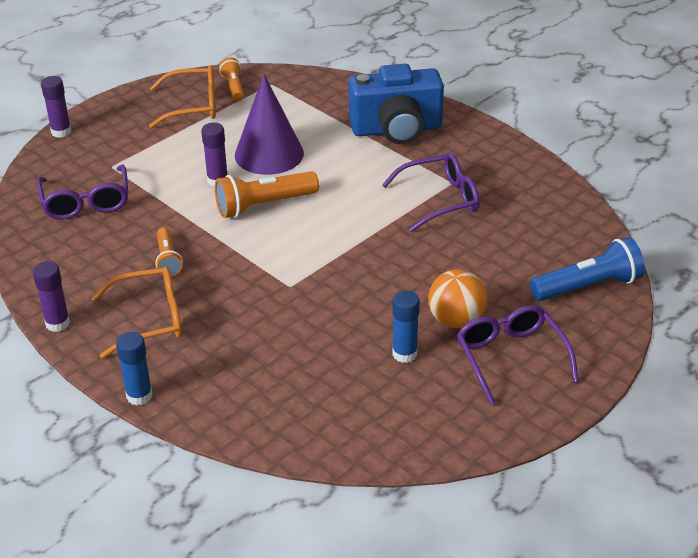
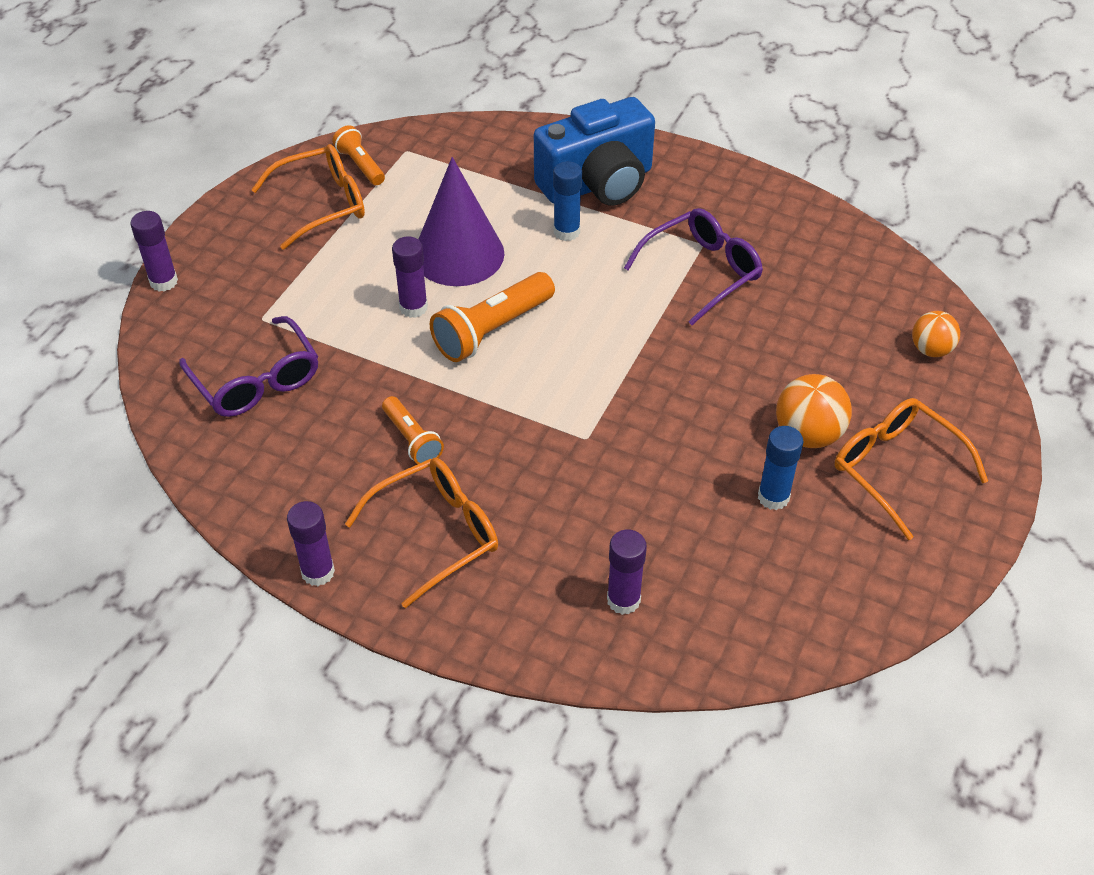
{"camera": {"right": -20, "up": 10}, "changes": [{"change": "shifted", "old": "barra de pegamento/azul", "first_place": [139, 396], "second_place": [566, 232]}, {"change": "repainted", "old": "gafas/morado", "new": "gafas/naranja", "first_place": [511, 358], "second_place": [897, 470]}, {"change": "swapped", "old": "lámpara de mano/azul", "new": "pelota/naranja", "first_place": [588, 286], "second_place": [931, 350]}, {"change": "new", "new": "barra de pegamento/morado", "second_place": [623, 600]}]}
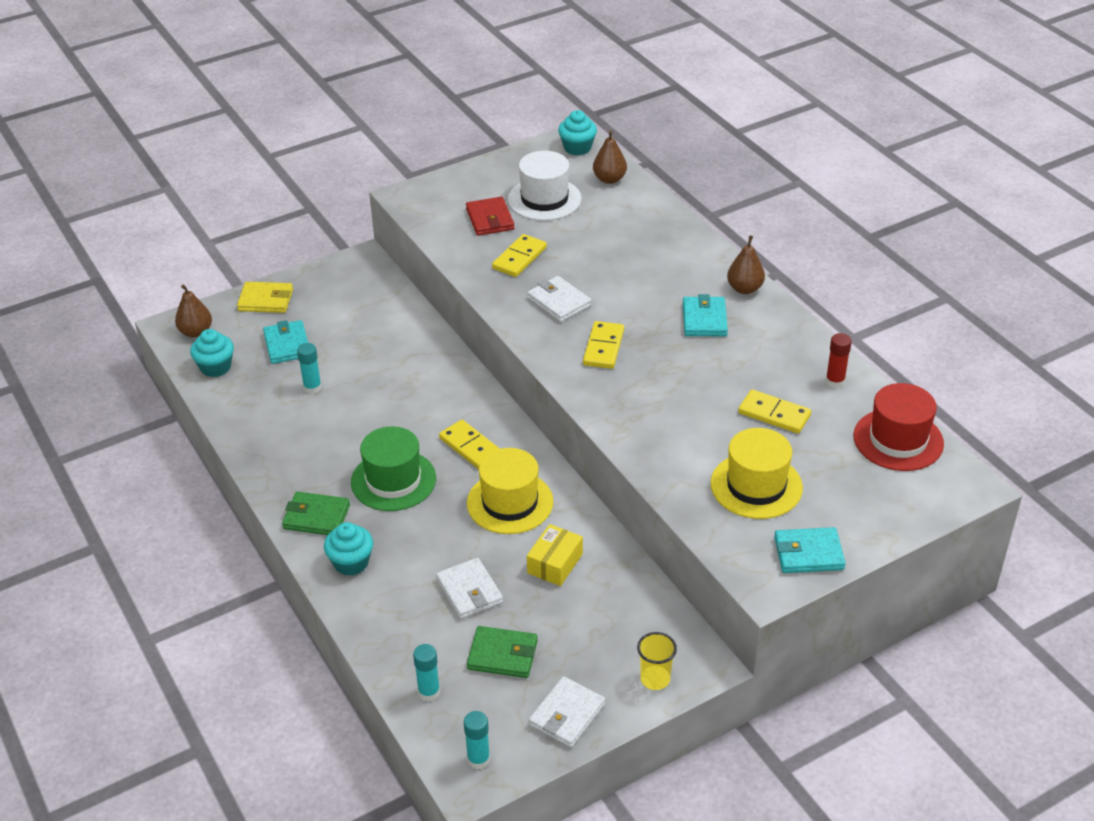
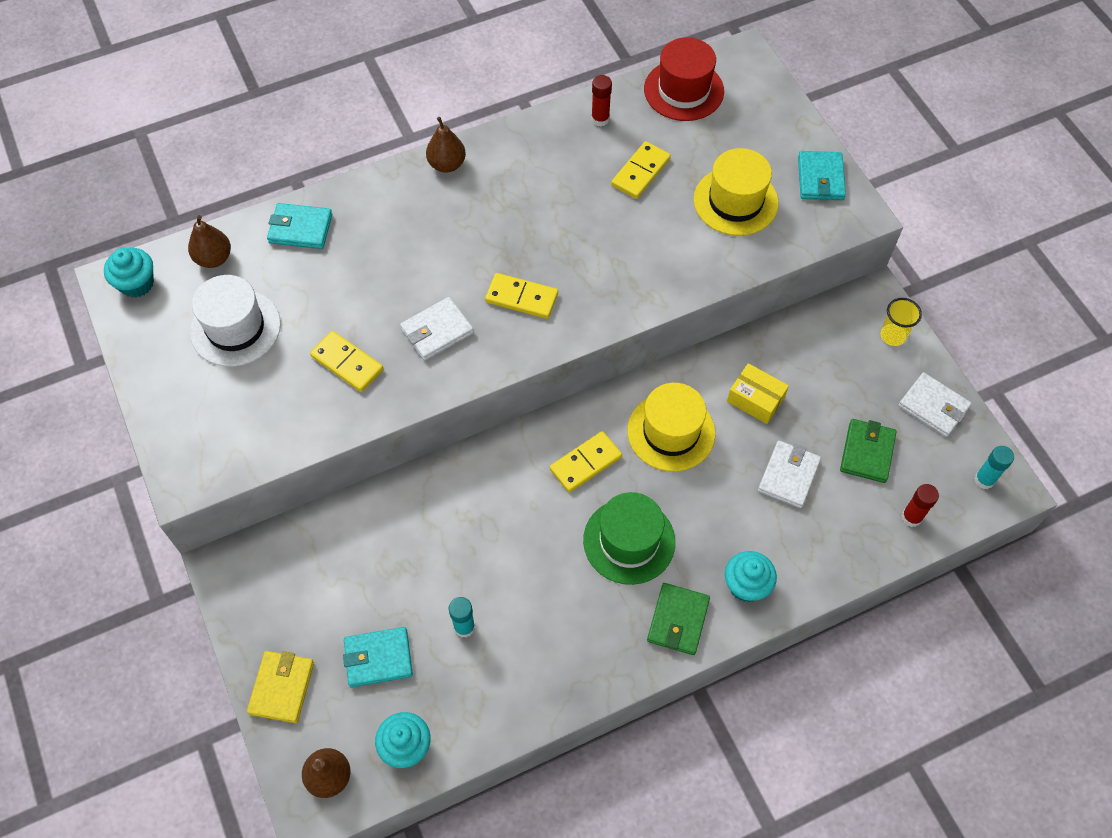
{"camera": {"right": -85, "up": 20}, "changes": [{"change": "repainted", "old": "barra de pegamento/turquesa", "new": "barra de pegamento/rojo", "first_place": [429, 692], "second_place": [911, 517]}, {"change": "rotated", "old": "cartera/blanco", "first_place": [469, 591], "second_place": [788, 476], "degrees": -45}, {"change": "gone", "old": "cartera/rojo", "first_place": [490, 219]}, {"change": "shifted", "old": "cartera/turquesa", "first_place": [704, 320], "second_place": [300, 228]}]}
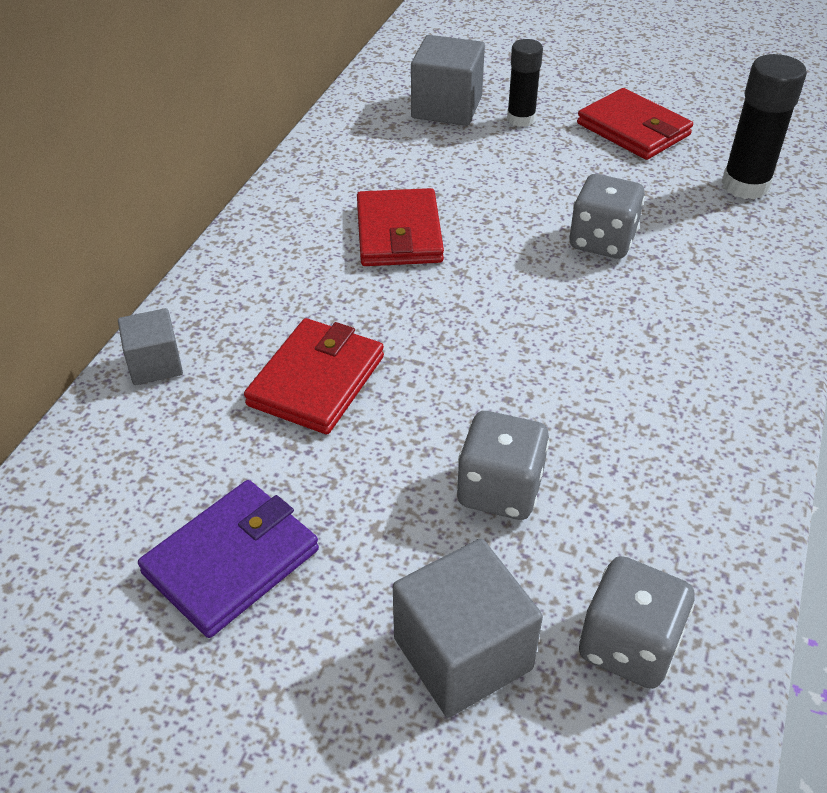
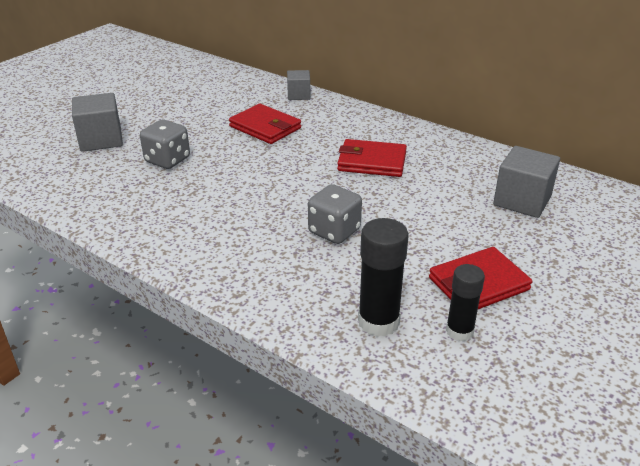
{"camera": {"right": 105, "up": -10}, "changes": [{"change": "gone", "old": "cartera/morado", "first_place": [231, 561]}, {"change": "shifted", "old": "barra de pegamento/negro", "first_place": [521, 119], "second_place": [459, 331]}, {"change": "gone", "old": "dado/gris", "first_place": [628, 645]}]}
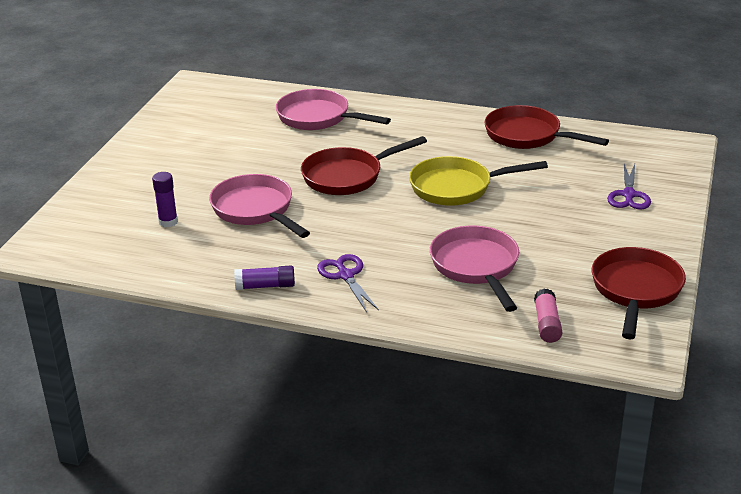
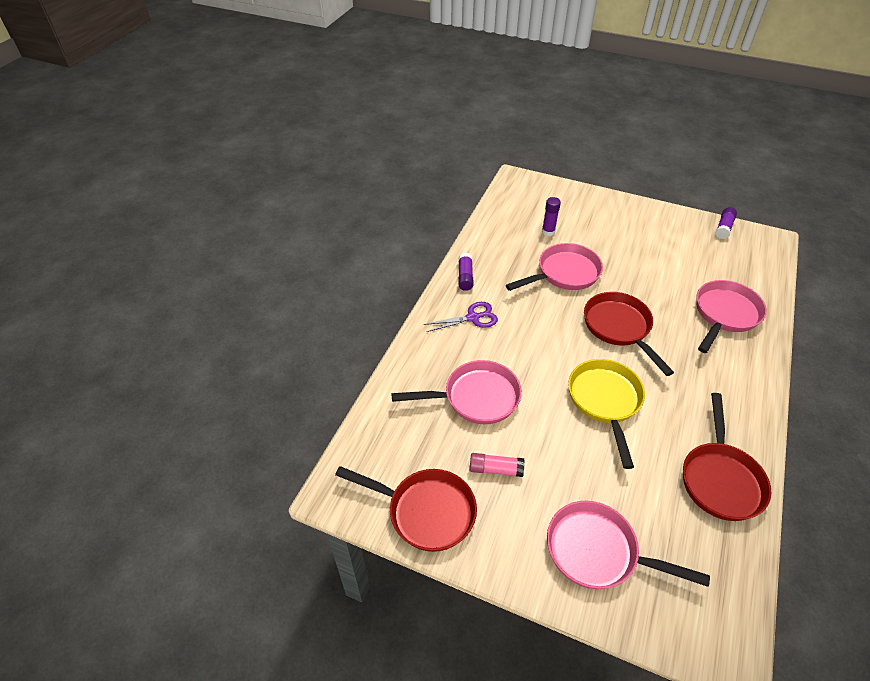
{"camera": {"right": 95, "up": 15}, "changes": [{"change": "rotated", "old": "sartén/rojo", "first_place": [528, 136], "second_place": [720, 479], "degrees": 150}, {"change": "shifted", "old": "barra de pegamento/rosa", "first_place": [547, 324], "second_place": [495, 469]}, {"change": "swapped", "old": "tijeras/morado", "new": "sartén/rosa", "first_place": [628, 195], "second_place": [598, 551]}, {"change": "new", "new": "barra de pegamento/morado", "second_place": [723, 228]}]}
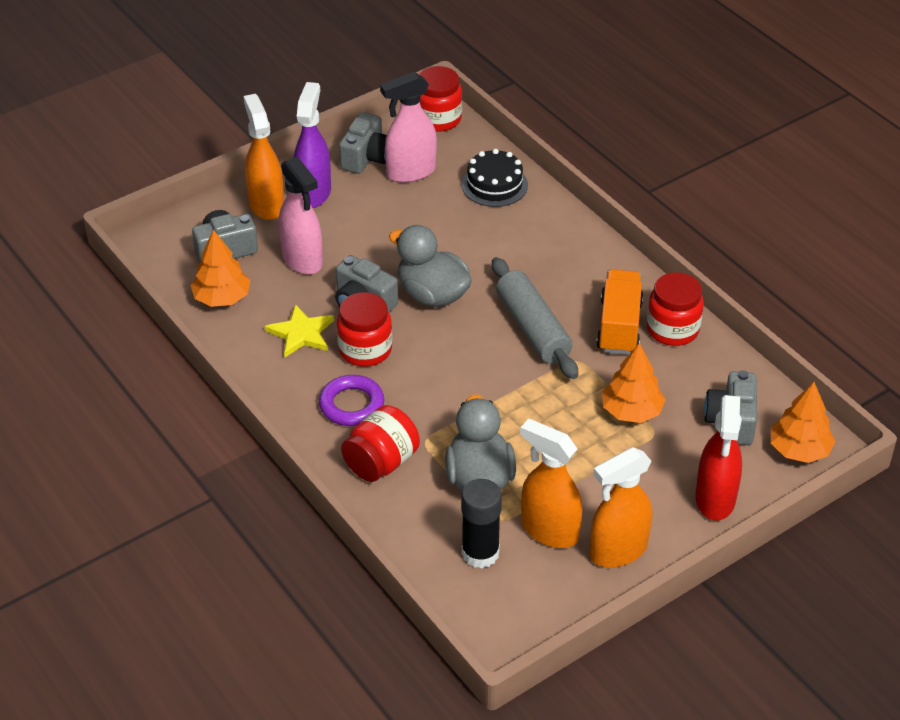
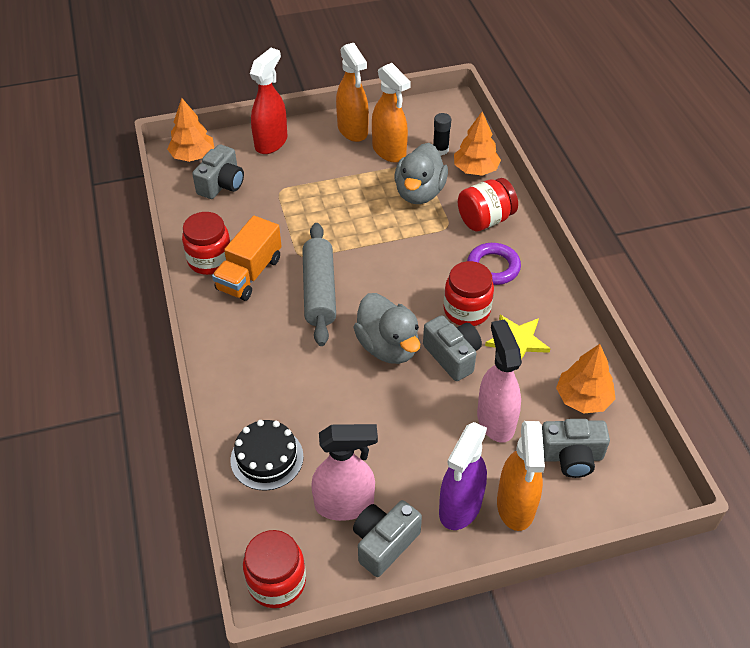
{"camera": {"right": -160, "up": 5}, "changes": [{"change": "scaled", "old": "barra de pegamento/negro", "first_place": [480, 553], "second_place": [440, 150], "factor": 0.63}, {"change": "rotated", "old": "pulverizador/naranja", "first_place": [618, 551], "second_place": [353, 130], "degrees": 75}, {"change": "shifted", "old": "árbol/naranja", "first_place": [631, 411], "second_place": [475, 169]}]}
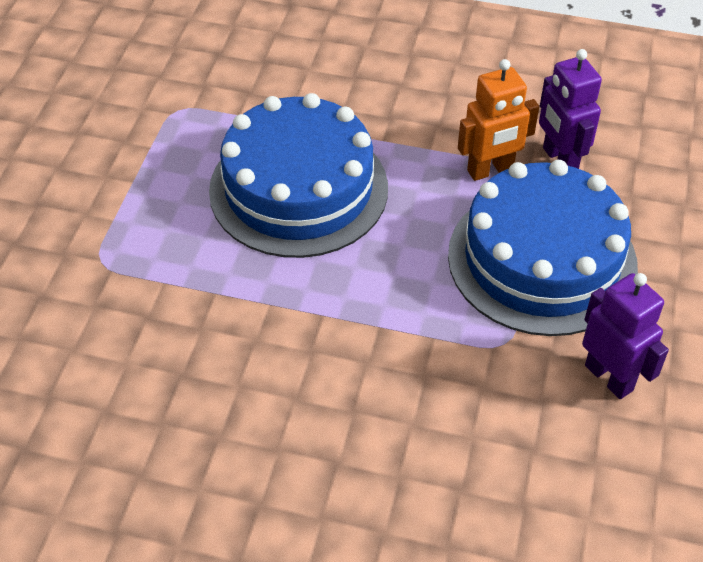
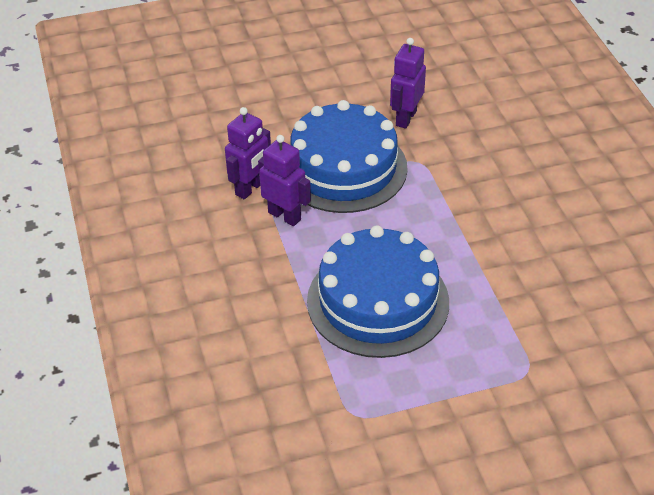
{"camera": {"right": -120, "up": -5}, "changes": [{"change": "repainted", "old": "robot/naranja", "new": "robot/morado", "first_place": [490, 170], "second_place": [284, 216]}]}
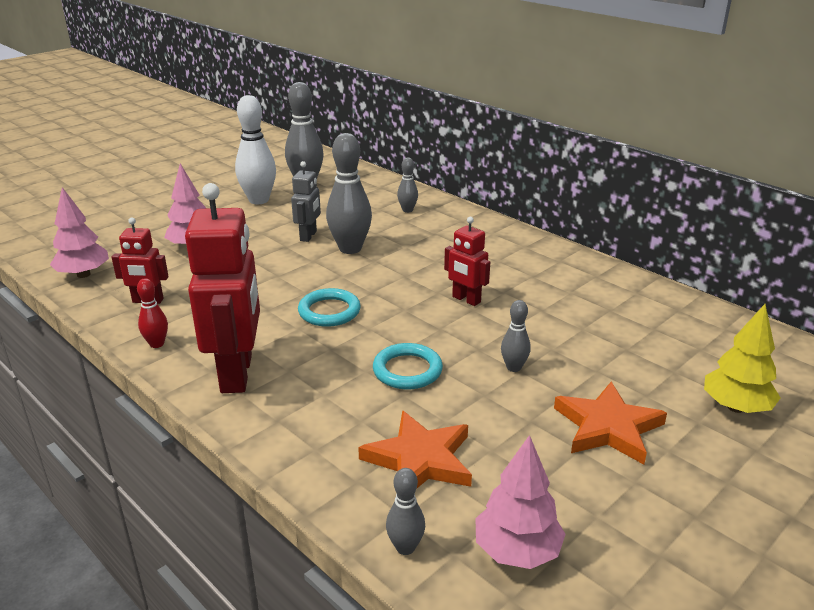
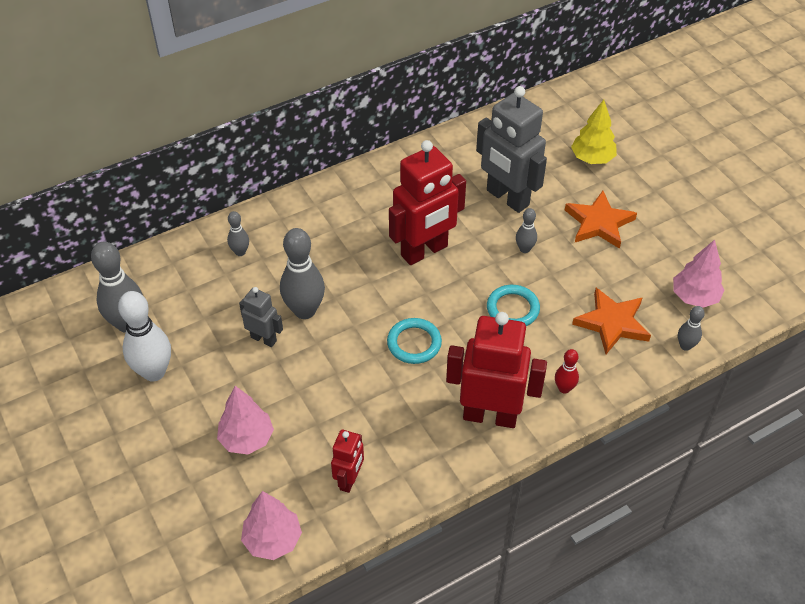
{"camera": {"right": -75, "up": 20}, "changes": [{"change": "shifted", "old": "bolo/rojo", "first_place": [157, 344], "second_place": [564, 388]}, {"change": "scaled", "old": "robot/rojo", "first_place": [466, 299], "second_place": [424, 251], "factor": 1.94}, {"change": "new", "new": "robot/gris", "second_place": [507, 198]}]}
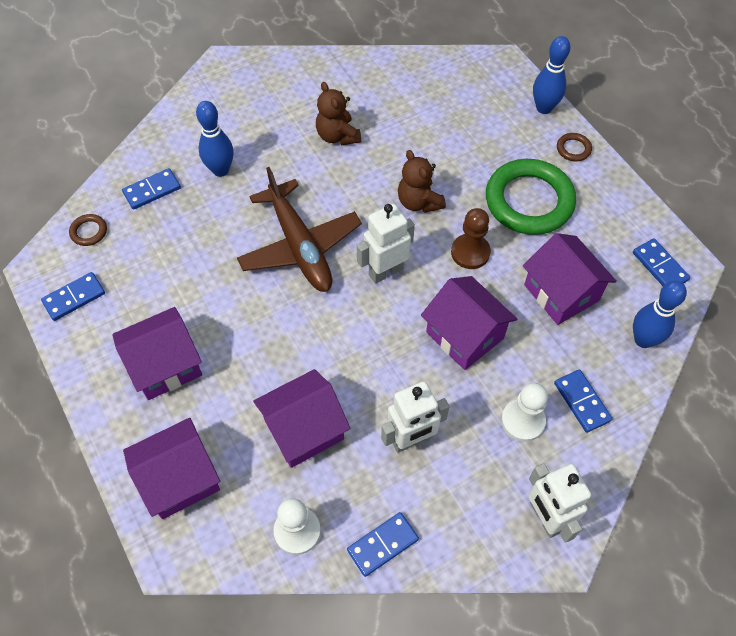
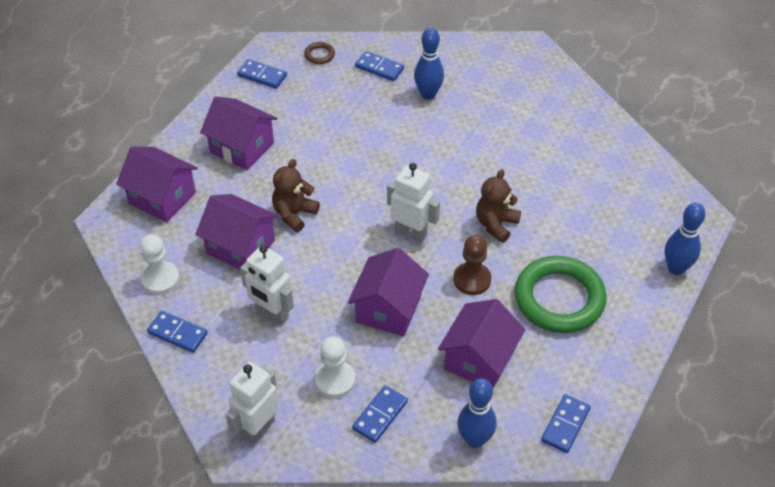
{"camera": {"right": 60, "up": -10}, "changes": [{"change": "gone", "old": "avión/marrón", "first_place": [299, 246]}, {"change": "shifted", "old": "osito/marrón", "first_place": [337, 136], "second_place": [294, 214]}, {"change": "gone", "old": "anillo/marrón", "first_place": [573, 149]}]}
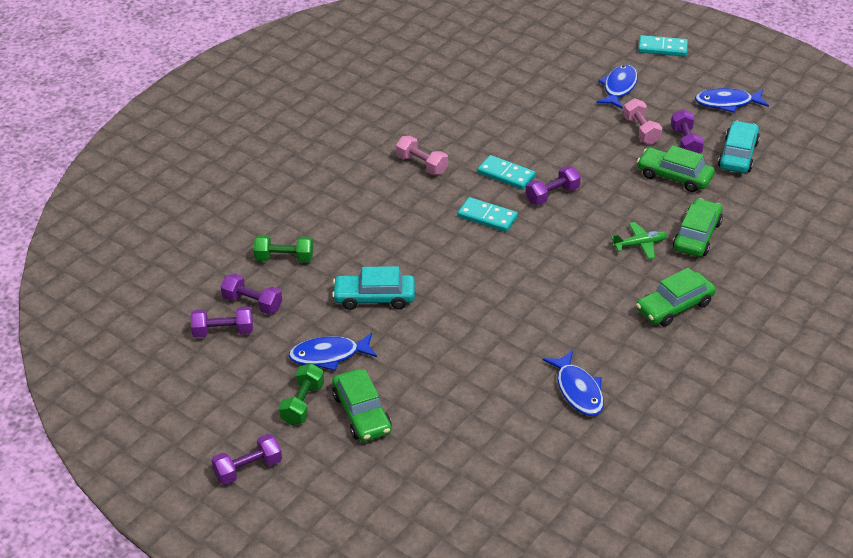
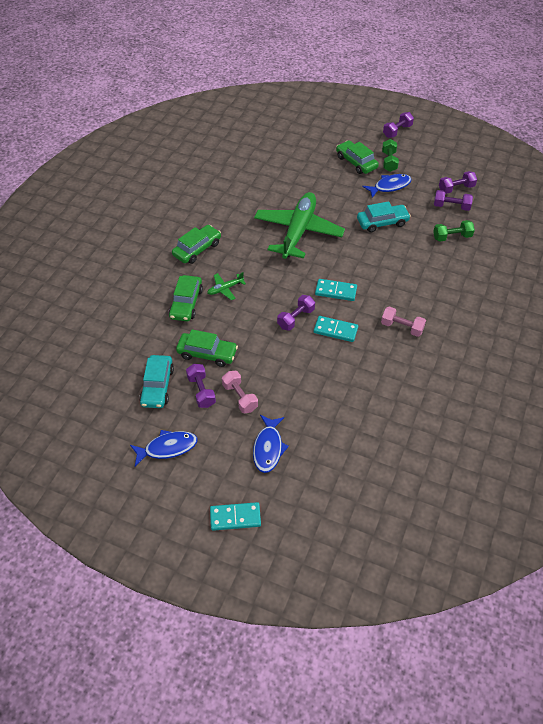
{"camera": {"right": 165, "up": 10}, "changes": [{"change": "gone", "old": "pez/azul", "first_place": [578, 390]}, {"change": "new", "new": "avión/verde", "second_place": [298, 231]}]}
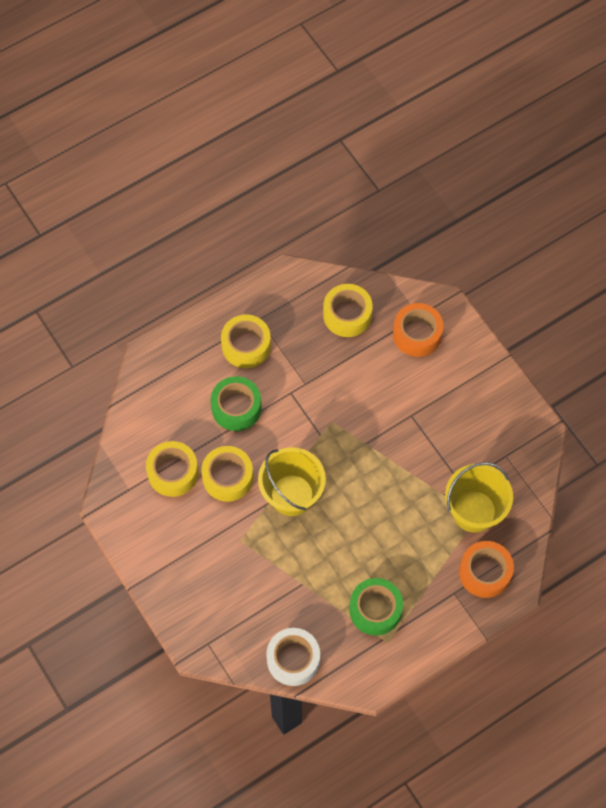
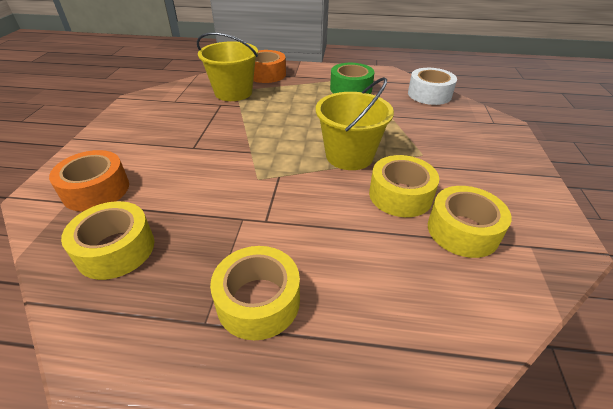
{"camera": {"right": -140, "up": -25}, "changes": [{"change": "gone", "old": "cinta adhesiva/verde", "first_place": [236, 408]}]}
